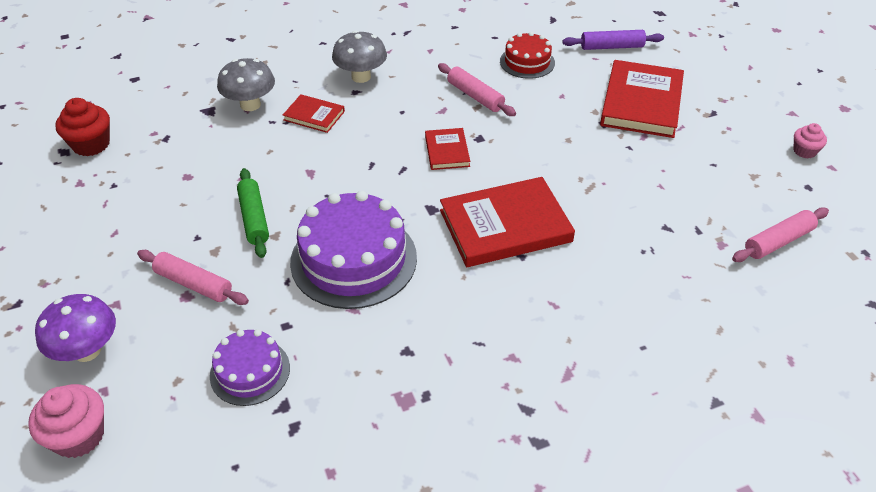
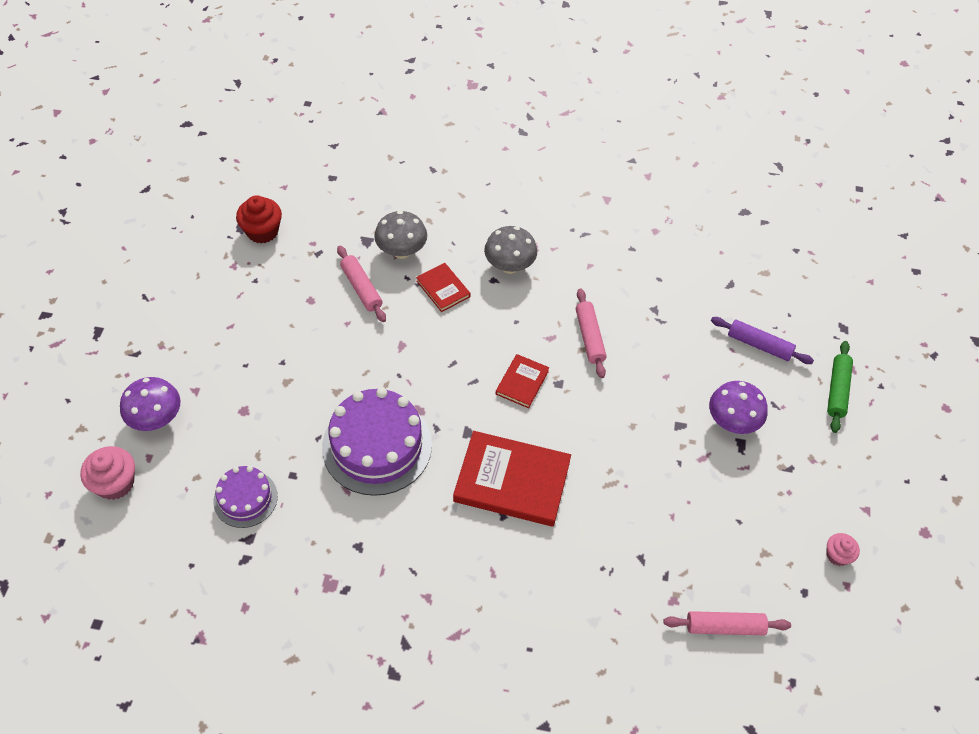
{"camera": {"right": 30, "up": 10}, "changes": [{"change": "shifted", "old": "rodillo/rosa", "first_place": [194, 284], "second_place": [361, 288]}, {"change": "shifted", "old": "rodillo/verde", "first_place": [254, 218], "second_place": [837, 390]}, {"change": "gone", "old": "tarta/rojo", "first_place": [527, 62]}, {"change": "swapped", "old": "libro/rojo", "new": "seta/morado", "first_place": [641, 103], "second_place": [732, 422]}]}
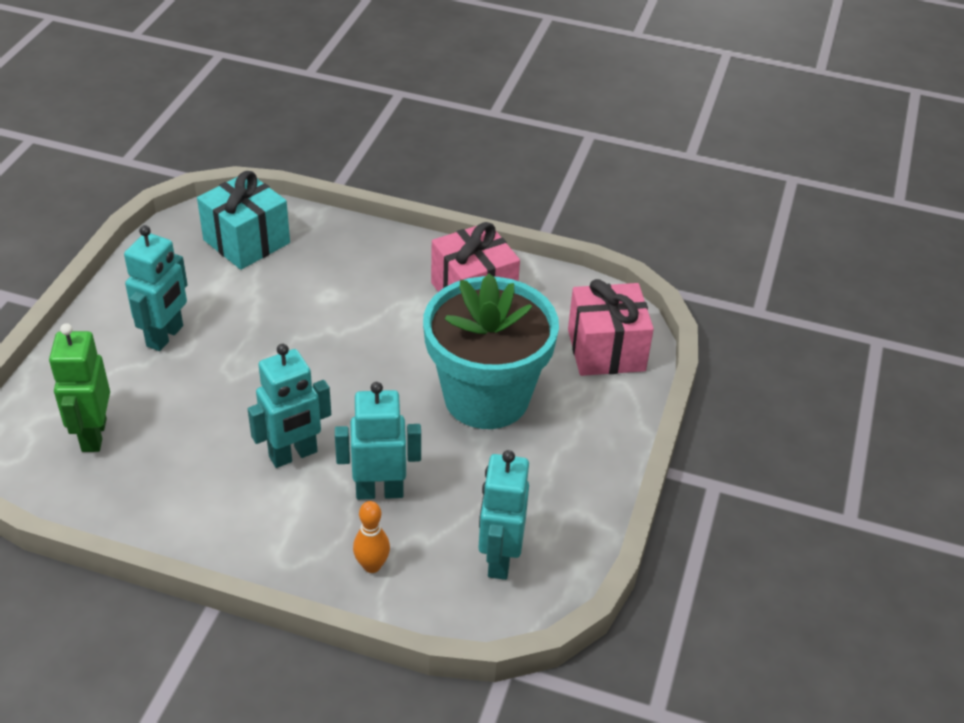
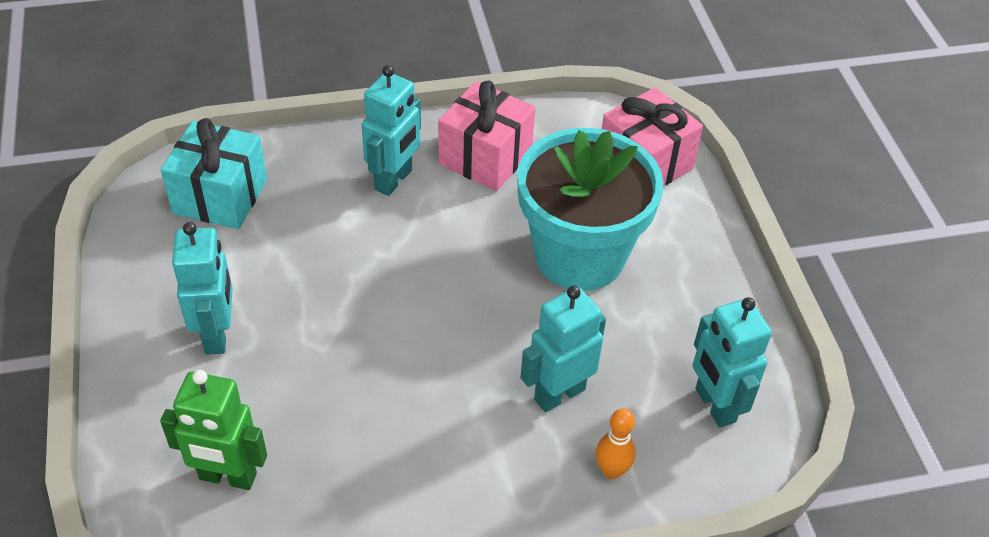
{"camera": {"right": -30, "up": 5}, "changes": [{"change": "rotated", "old": "robot/verde", "first_place": [93, 435], "second_place": [227, 477], "degrees": -45}, {"change": "shifted", "old": "robot/turquesa", "first_place": [293, 455], "second_place": [394, 180]}]}
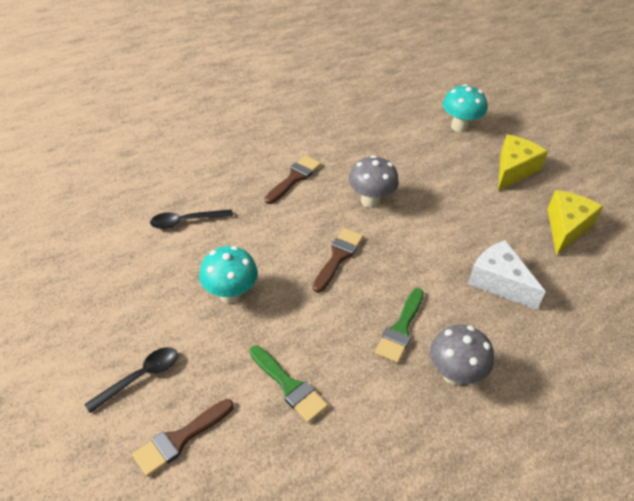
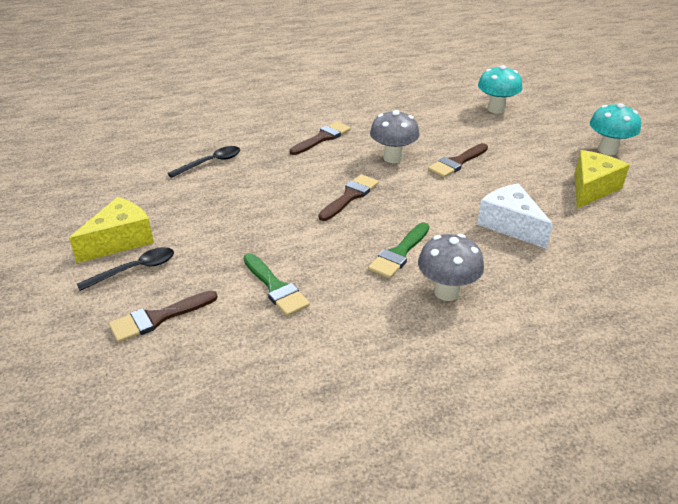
{"camera": {"right": 10, "up": -10}, "changes": [{"change": "rotated", "old": "cuchara/negro", "first_place": [186, 221], "second_place": [211, 163], "degrees": 150}, {"change": "shifted", "old": "seta/turquesa", "first_place": [230, 294], "second_place": [607, 150]}, {"change": "shifted", "old": "queso/amarillo", "first_place": [514, 170], "second_place": [120, 241]}, {"change": "new", "new": "pincel/marrón", "second_place": [457, 162]}]}
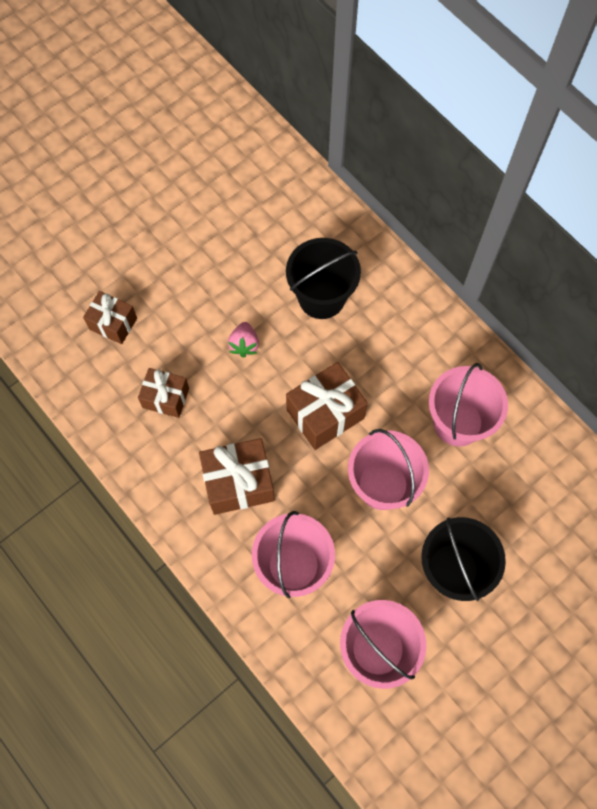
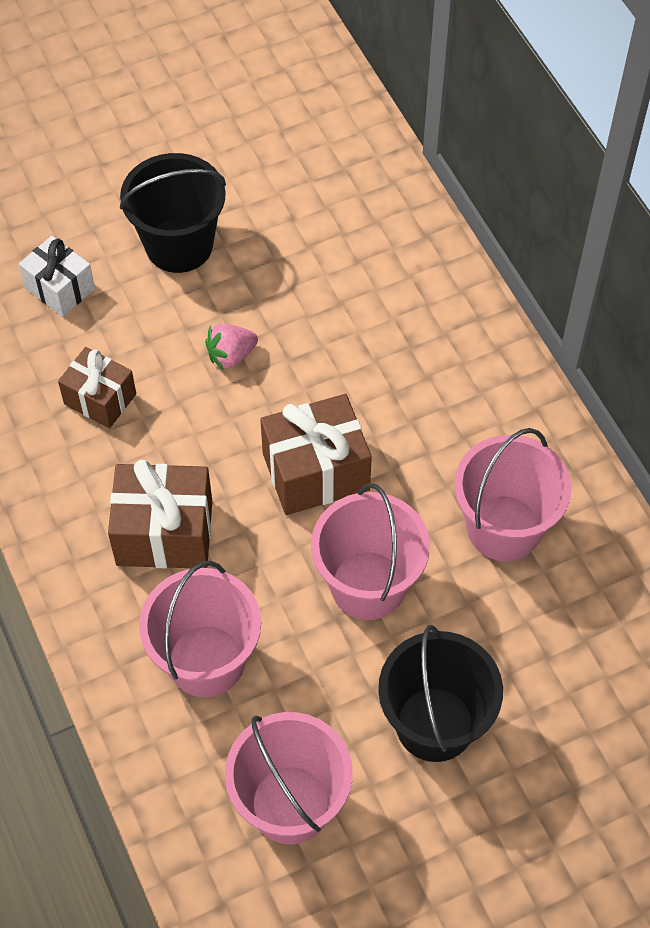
{"camera": {"right": 15, "up": -10}, "changes": [{"change": "repainted", "old": "regalo/marrón", "new": "regalo/blanco", "first_place": [113, 324], "second_place": [60, 288]}, {"change": "rotated", "old": "fresa/rosa", "first_place": [244, 345], "second_place": [231, 355], "degrees": 45}, {"change": "shifted", "old": "balde/negro", "first_place": [321, 297], "second_place": [179, 245]}]}
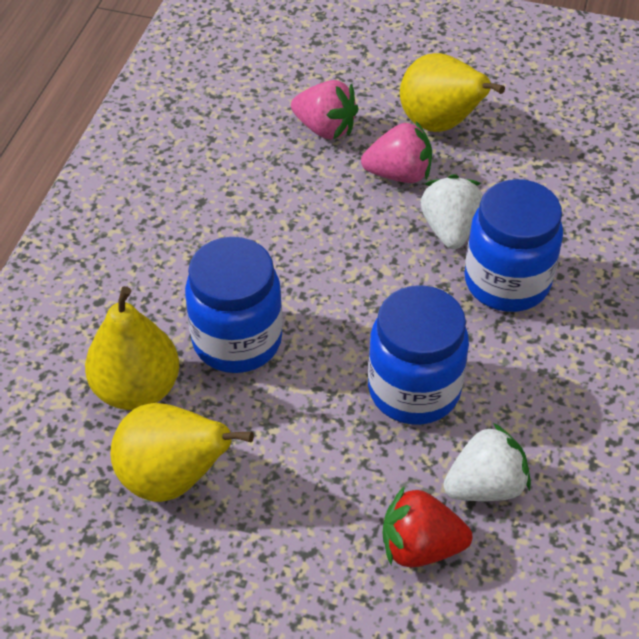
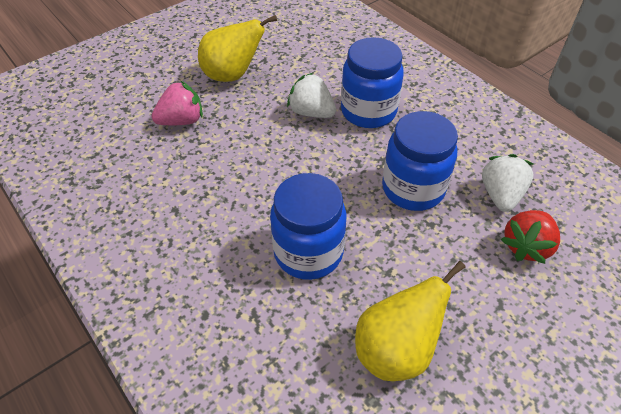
{"camera": {"right": -55, "up": 0}, "changes": [{"change": "gone", "old": "pera/amarillo", "first_place": [137, 389]}, {"change": "gone", "old": "fresa/rosa", "first_place": [399, 174]}]}
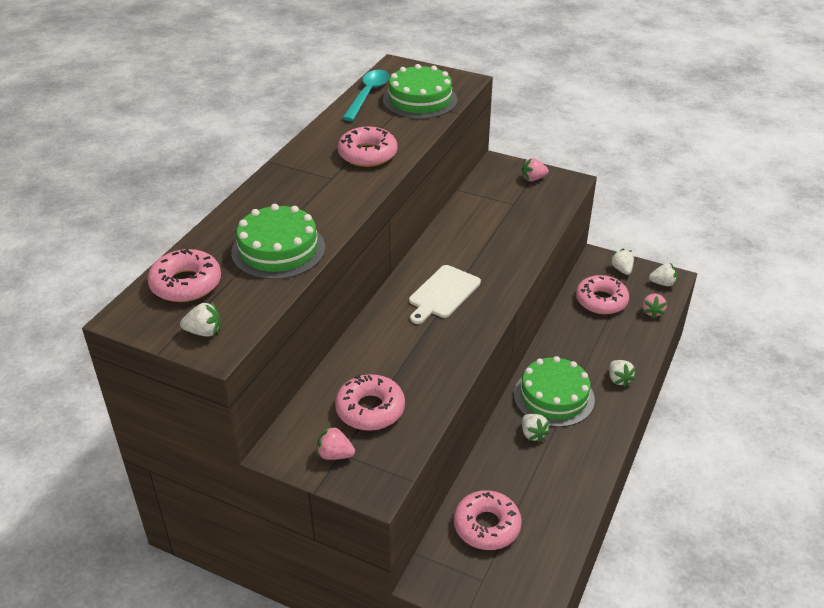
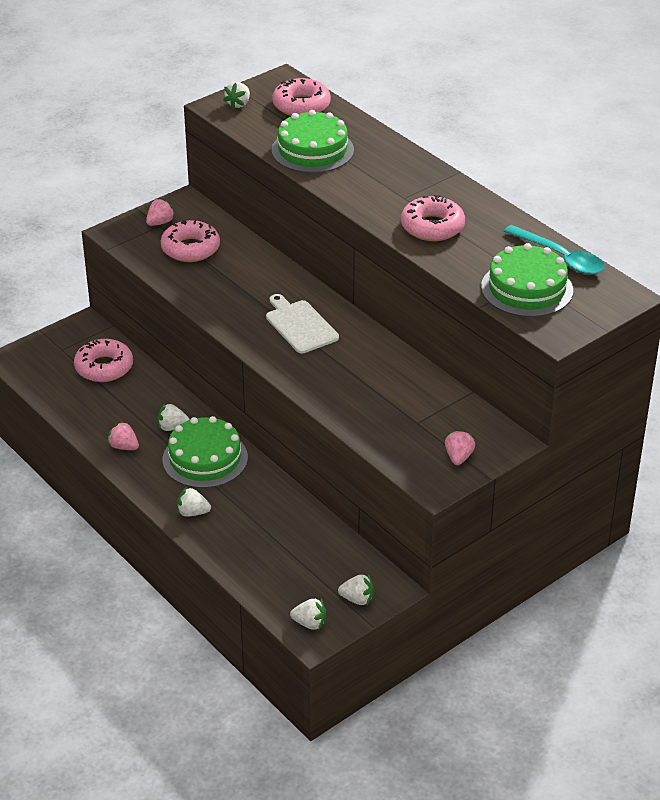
{"camera": {"right": 115, "up": 0}, "changes": [{"change": "gone", "old": "rosquilla/rosa", "first_place": [601, 301]}, {"change": "shifted", "old": "fresa/rosa", "first_place": [652, 312], "second_place": [124, 447]}, {"change": "rotated", "old": "fresa/blanco", "first_place": [662, 283], "second_place": [310, 623], "degrees": -105}]}
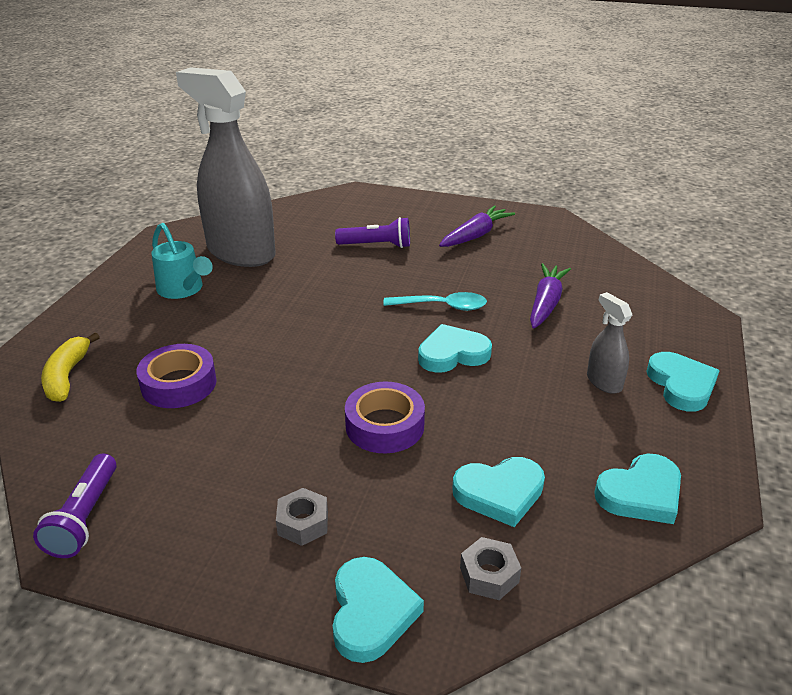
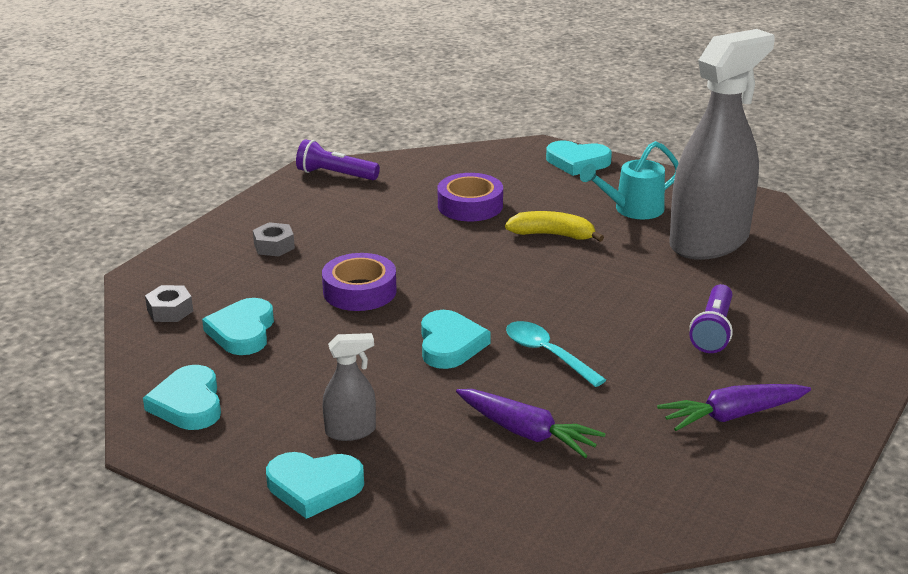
{"camera": {"right": 105, "up": -5}, "changes": [{"change": "shifted", "old": "plátano/amarillo", "first_place": [67, 376], "second_place": [552, 235]}, {"change": "shifted", "old": "corazón/turquesa", "first_place": [371, 612], "second_place": [577, 162]}, {"change": "rotated", "old": "cuchara/turquesa", "first_place": [442, 306], "second_place": [547, 354], "degrees": 120}, {"change": "rotated", "old": "zanahoria/morado", "first_place": [475, 235], "second_place": [732, 416], "degrees": 105}]}
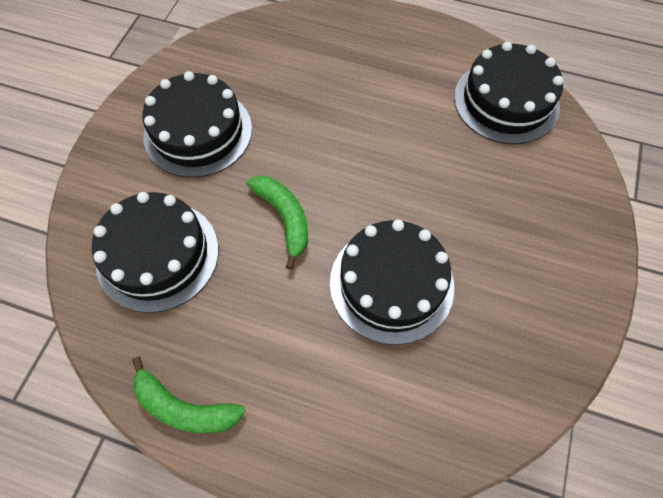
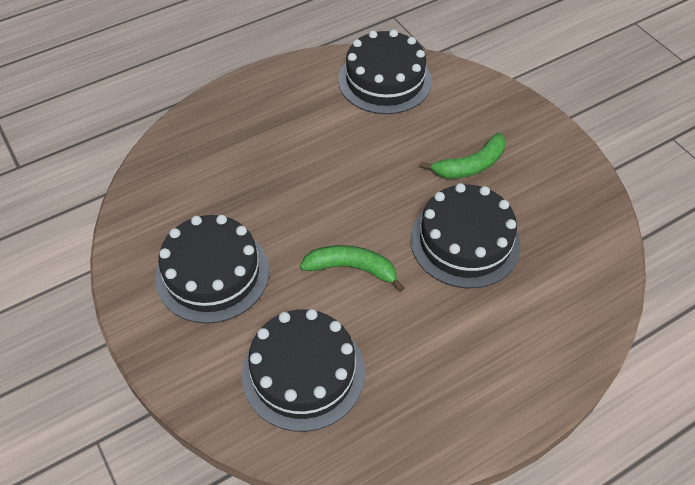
{"camera": {"right": -50, "up": -10}, "changes": [{"change": "shifted", "old": "plátano/verde", "first_place": [184, 407], "second_place": [470, 165]}]}
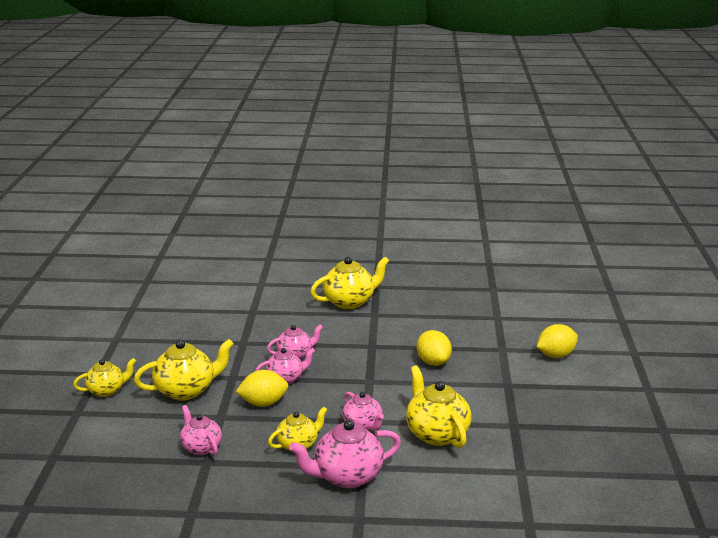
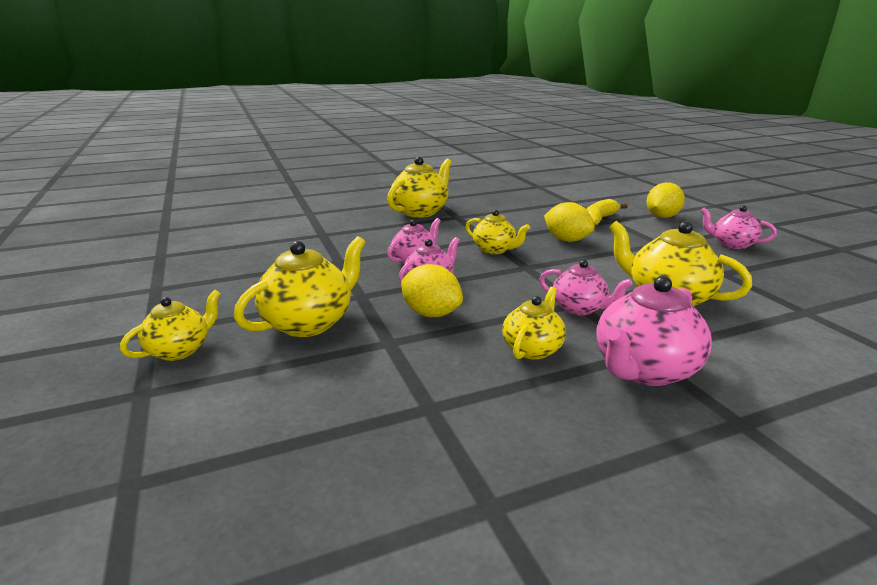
{"camera": {"right": -25, "up": 0}, "changes": [{"change": "shifted", "old": "tetera/rosa", "first_place": [201, 447], "second_place": [732, 244]}, {"change": "rotated", "old": "limón/amarillo", "first_place": [263, 403], "second_place": [431, 313], "degrees": 75}, {"change": "new", "new": "tetera/amarillo", "second_place": [495, 250]}, {"change": "new", "new": "plátano/amarillo", "second_place": [599, 219]}]}
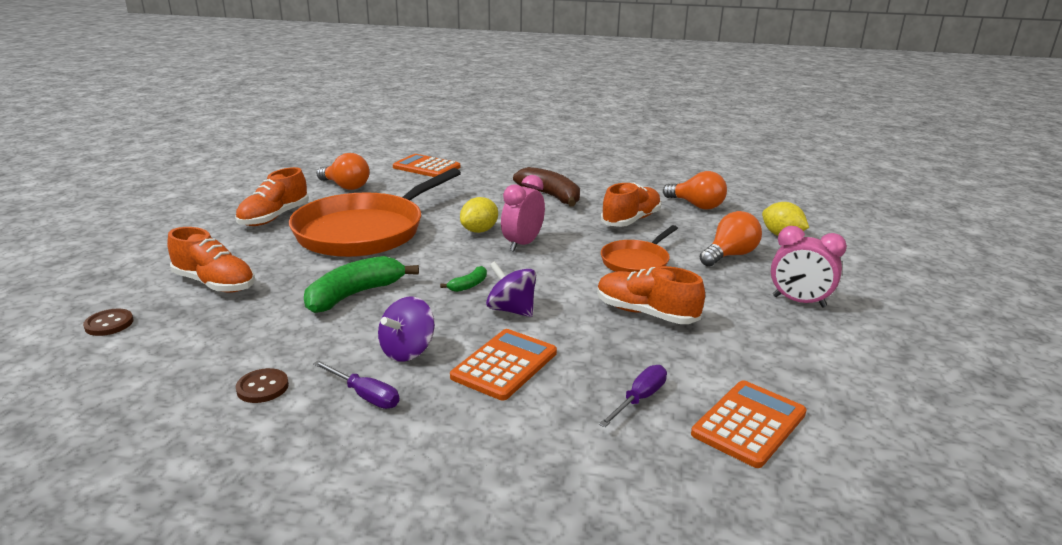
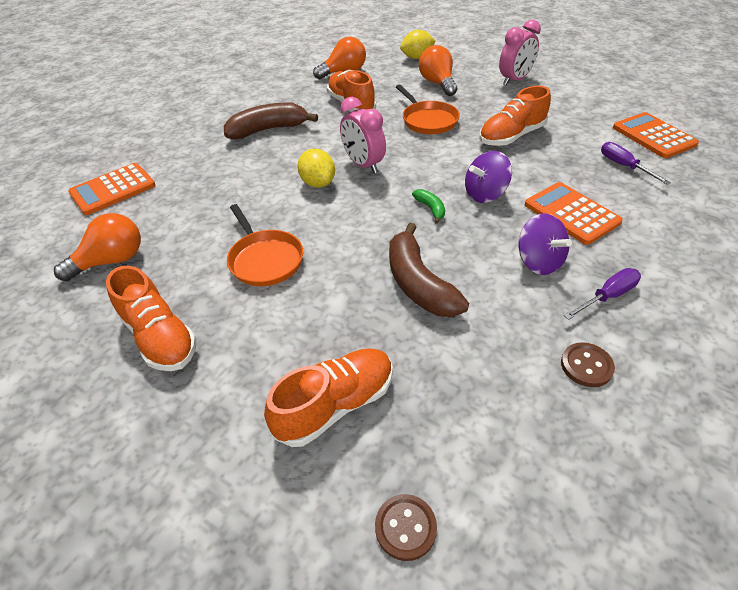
{"camera": {"right": -65, "up": 20}, "changes": [{"change": "scaled", "old": "sartén/naranja", "first_place": [364, 231], "second_place": [265, 260], "factor": 0.5}, {"change": "repainted", "old": "plátano/verde", "new": "plátano/marrón", "first_place": [354, 295], "second_place": [418, 283]}]}
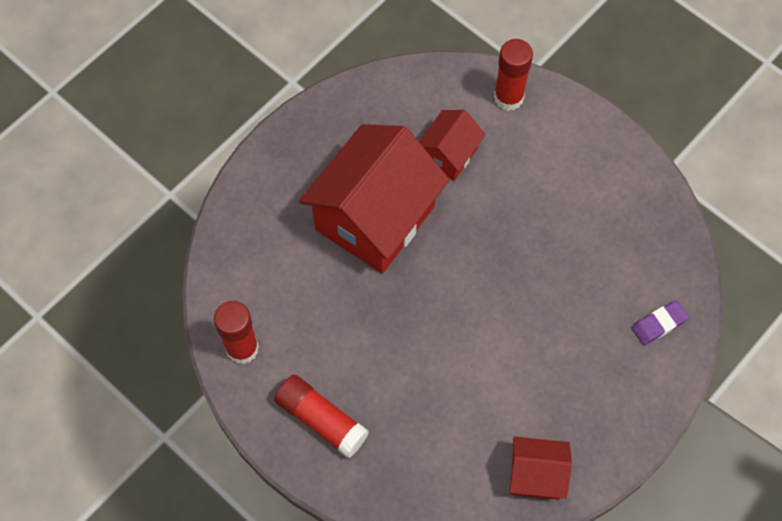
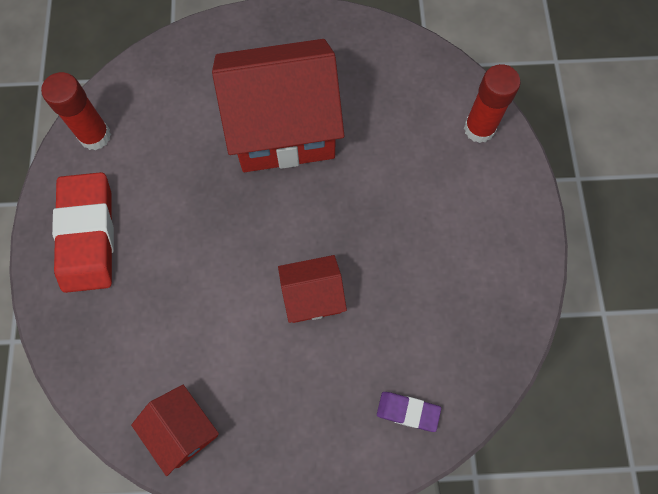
{"camera": {"right": 45, "up": 5}, "changes": [{"change": "swapped", "old": "barra de pegamento/rojo", "new": "goma de borrar/rojo", "first_place": [321, 420], "second_place": [87, 235]}, {"change": "shifted", "old": "casa/rojo", "first_place": [449, 155], "second_place": [312, 296]}]}
